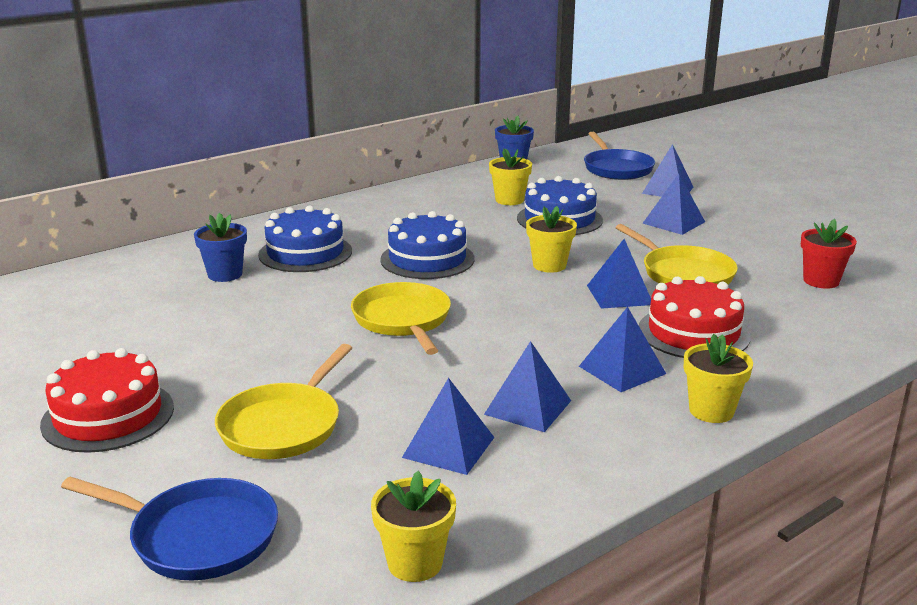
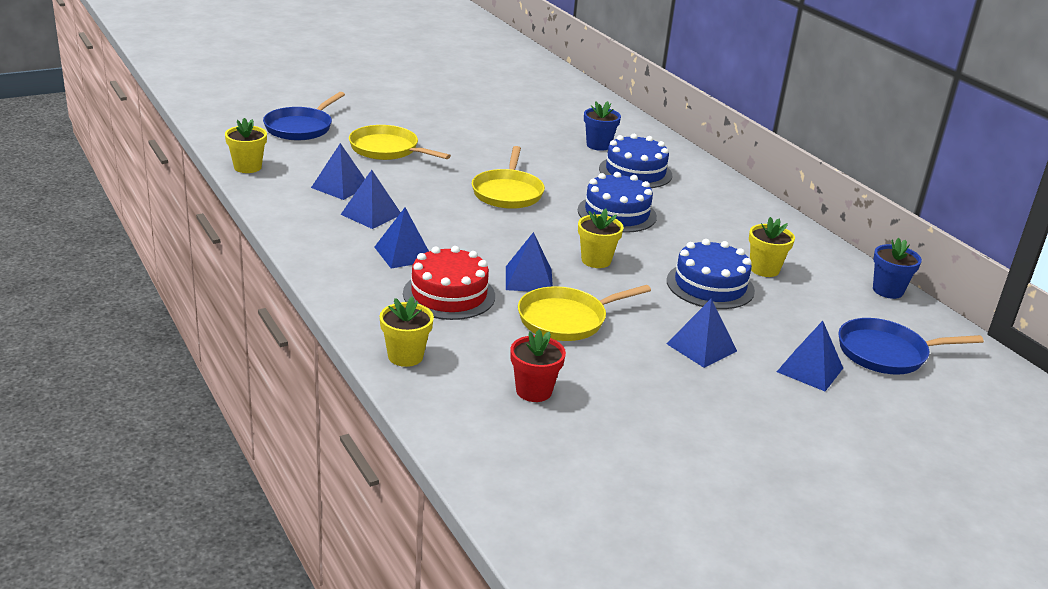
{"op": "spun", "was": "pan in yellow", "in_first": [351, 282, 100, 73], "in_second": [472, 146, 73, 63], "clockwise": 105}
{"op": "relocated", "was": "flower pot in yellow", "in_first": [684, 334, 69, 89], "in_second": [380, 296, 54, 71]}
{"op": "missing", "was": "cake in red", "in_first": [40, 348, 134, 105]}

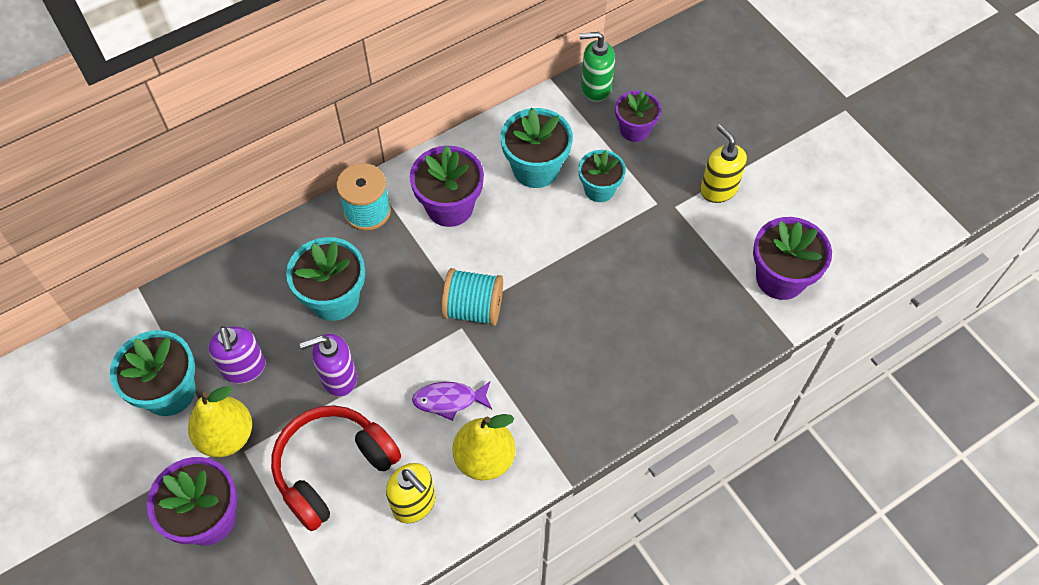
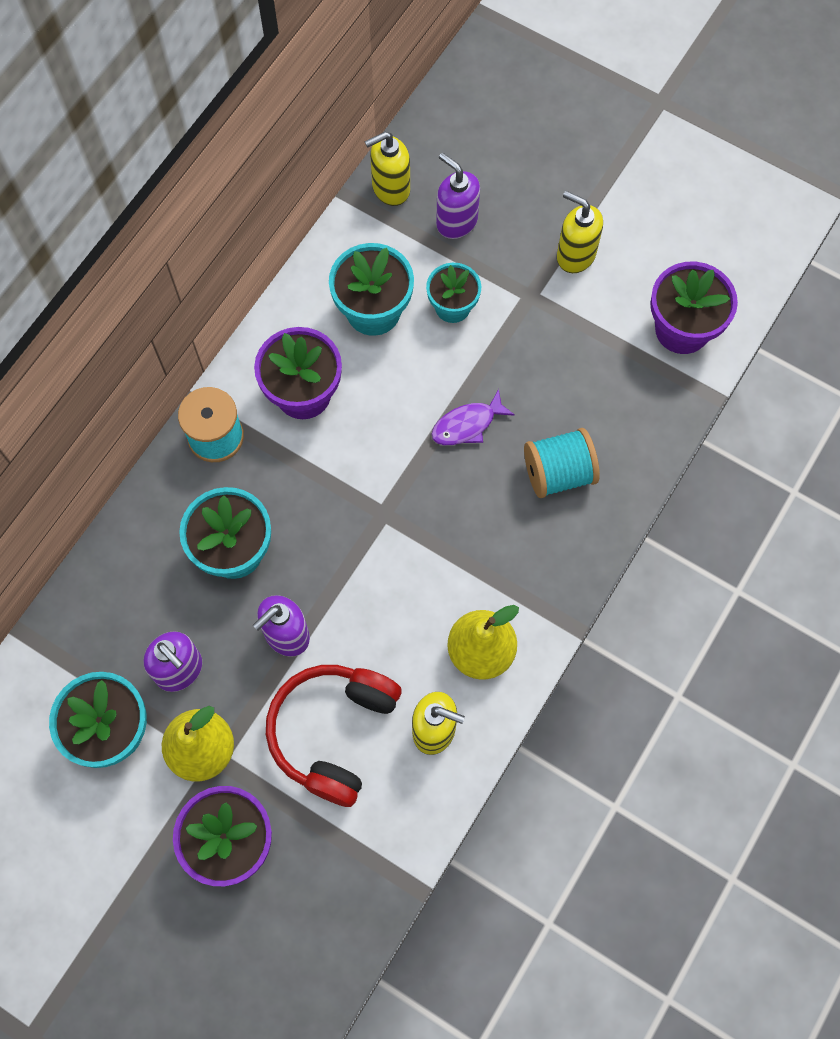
{"op": "colour", "was": "soap dispenser in green", "now": "soap dispenser in yellow", "in_first": [580, 32, 35, 70], "in_second": [364, 132, 46, 74]}
{"op": "exchanged", "was": "flower pot in purple", "now": "soap dispenser in purple", "in_first": [615, 90, 46, 52], "in_second": [436, 153, 44, 86]}
{"op": "relocated", "was": "spool in turquoise", "in_first": [441, 268, 62, 58], "in_second": [524, 428, 76, 70]}
{"op": "relocated", "was": "fish in purple", "in_first": [412, 382, 80, 39], "in_second": [431, 389, 84, 56]}

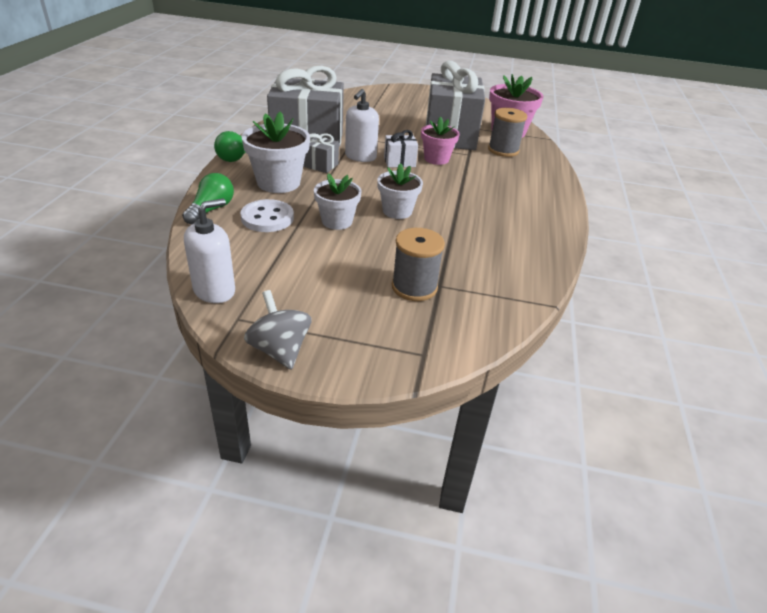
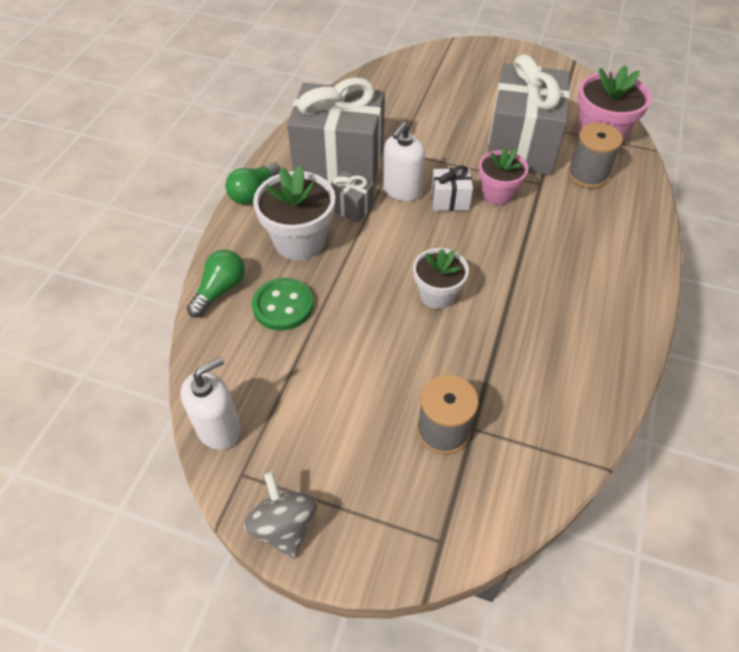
{"op": "missing", "was": "flower pot in white", "in_first": [314, 174, 47, 56]}
{"op": "colour", "was": "button in white", "now": "button in green", "in_first": [240, 199, 54, 33], "in_second": [252, 278, 61, 53]}

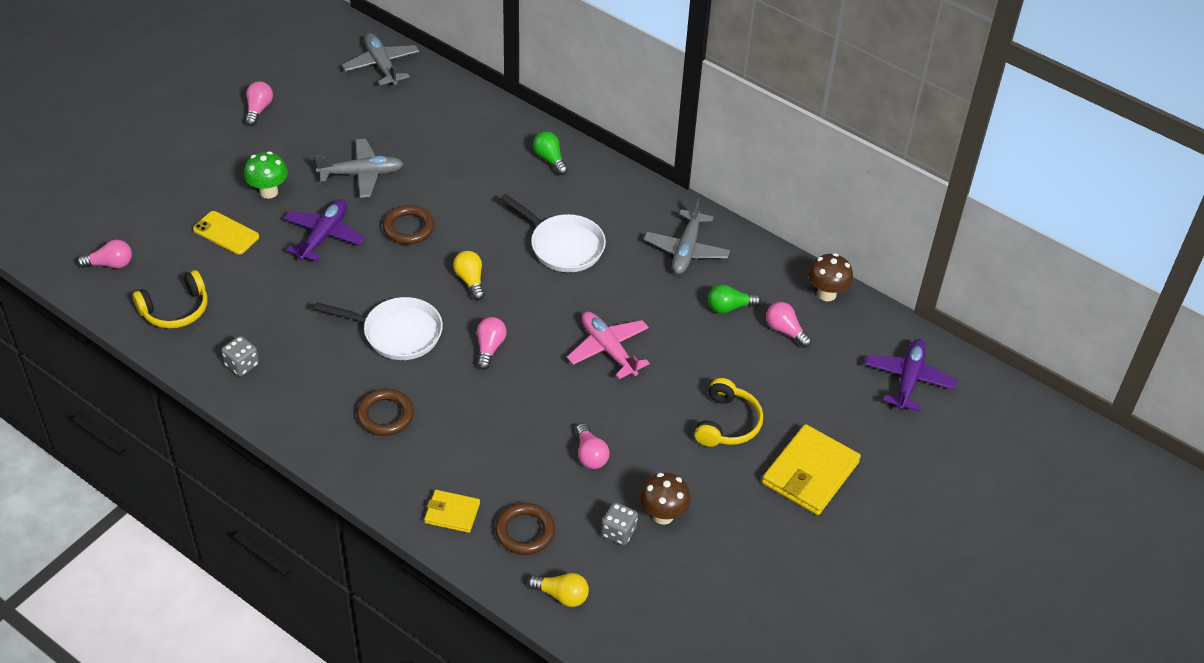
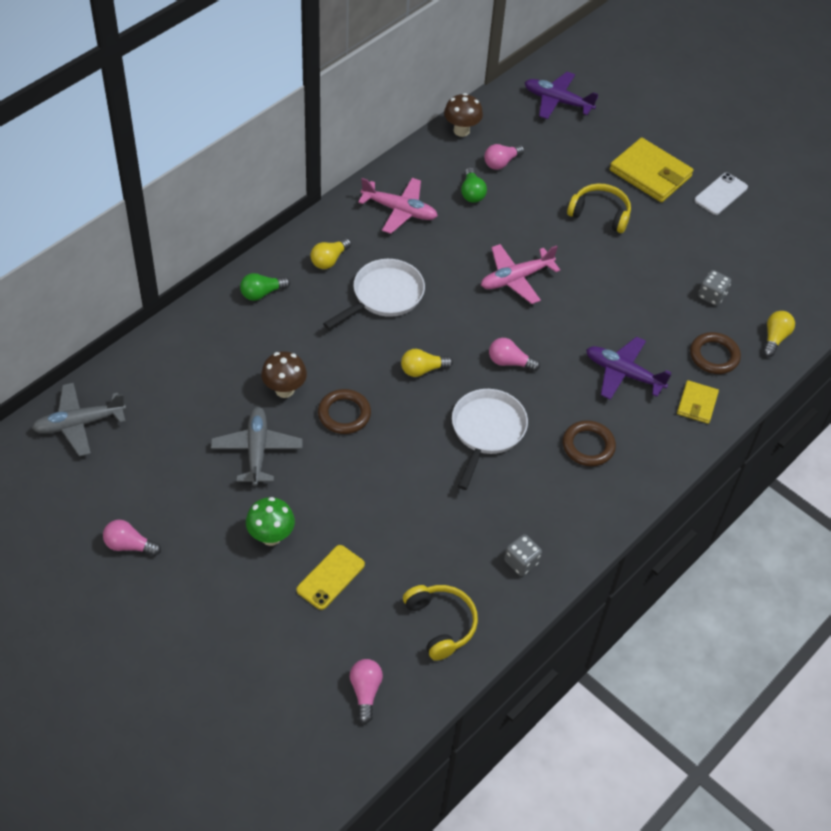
{"op": "colour", "was": "plane in grey", "now": "plane in pink", "in_first": [644, 198, 86, 76], "in_second": [358, 178, 80, 56]}
{"op": "relocated", "was": "plane in purple", "in_first": [284, 199, 81, 63], "in_second": [586, 337, 85, 63]}
{"op": "missing", "was": "light bulb in pink", "in_first": [576, 423, 33, 46]}
{"op": "relocated", "was": "mushroom in brown", "in_first": [640, 473, 51, 52], "in_second": [261, 351, 46, 47]}
{"op": "appeared", "now": "phone in white", "in_second": [694, 173, 54, 42]}
{"op": "appeared", "now": "light bulb in yellow", "in_second": [310, 238, 41, 31]}

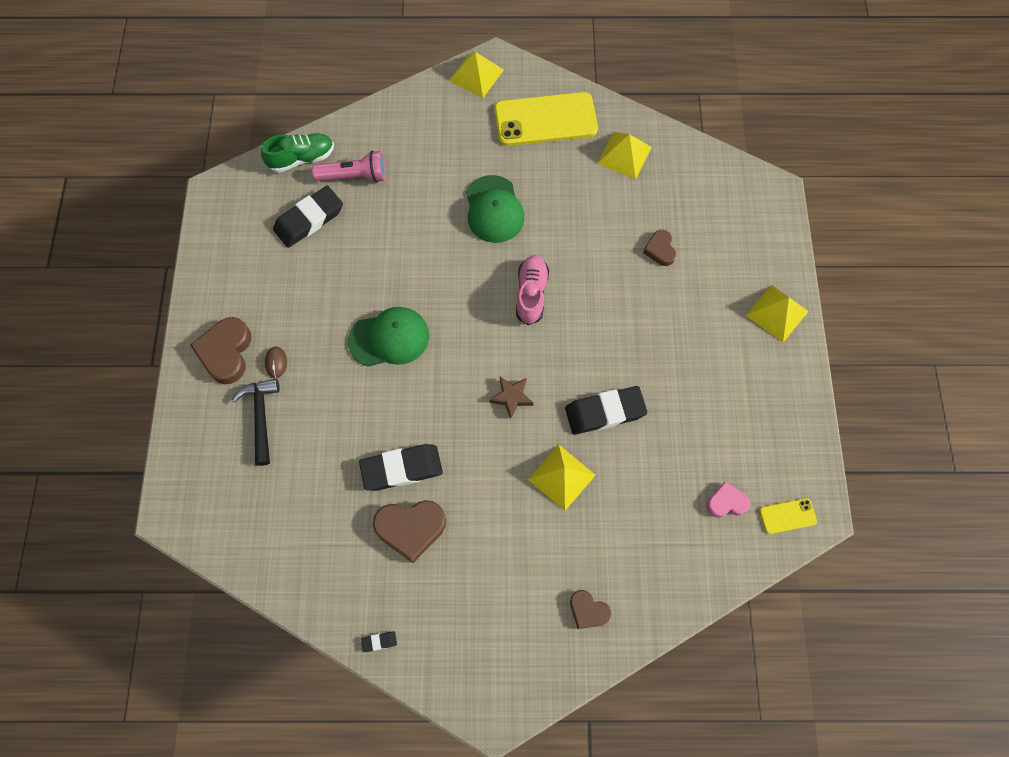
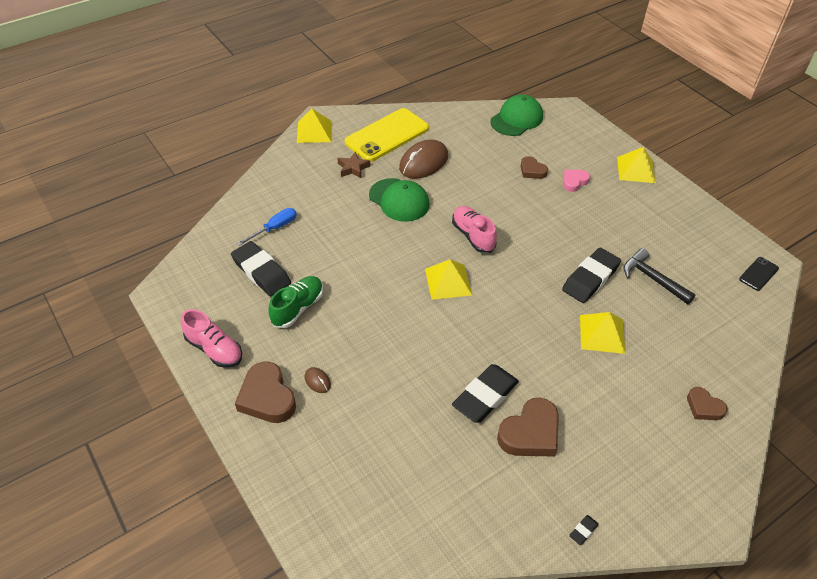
{"op": "relocated", "was": "pyramid in yellow", "in_first": [597, 132, 55, 47], "in_second": [425, 259, 47, 41]}
{"op": "relocated", "was": "shoe in green", "in_first": [261, 133, 73, 40], "in_second": [268, 276, 55, 52]}
{"op": "exchanged", "was": "flashlight in pink", "now": "screwdriver in blue", "in_first": [312, 151, 74, 32], "in_second": [237, 208, 60, 38]}
{"op": "spun", "was": "eraser in black", "in_first": [273, 186, 70, 62], "in_second": [231, 241, 60, 55], "clockwise": -60}
{"op": "relocated", "was": "cap in green", "in_first": [348, 307, 81, 60], "in_second": [490, 95, 53, 41]}
{"op": "relocated", "was": "star in brown", "in_first": [489, 377, 44, 42], "in_second": [337, 152, 33, 27]}
{"op": "relocated", "was": "hammer in black", "in_first": [232, 379, 48, 87], "in_second": [623, 248, 73, 57]}
{"op": "relocated", "was": "heart in pink", "in_first": [707, 482, 43, 36], "in_second": [563, 170, 27, 22]}
{"op": "colour", "was": "phone in yellow", "now": "phone in black", "in_first": [759, 498, 58, 36], "in_second": [739, 257, 40, 34]}
{"op": "spun", "was": "heart in brown", "in_first": [570, 590, 41, 39], "in_second": [687, 387, 41, 33], "clockwise": 45}
{"op": "appeared", "now": "mouse in brown", "in_second": [399, 139, 49, 40]}
{"op": "appeared", "now": "shoe in pink", "in_second": [181, 309, 61, 59]}

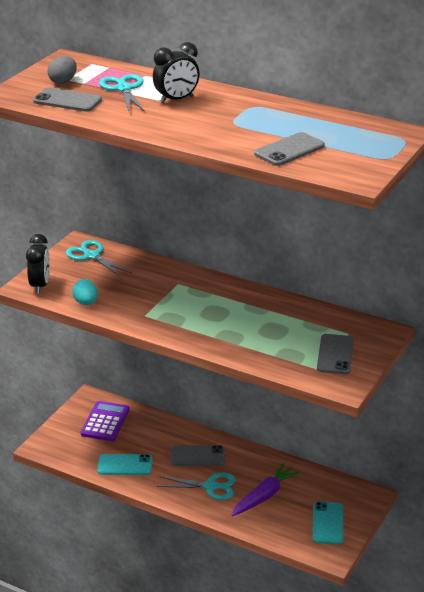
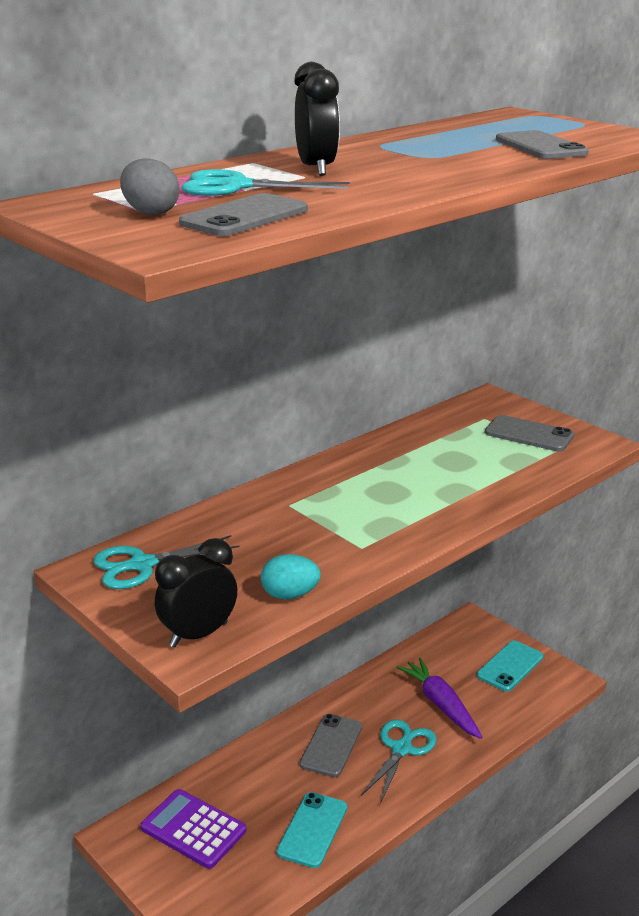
{"op": "spun", "was": "clock in black", "in_first": [26, 234, 24, 60], "in_second": [155, 538, 82, 109], "clockwise": -60}
{"op": "spun", "was": "phone in turquoise", "in_first": [313, 502, 30, 43], "in_second": [477, 641, 66, 51], "clockwise": -75}

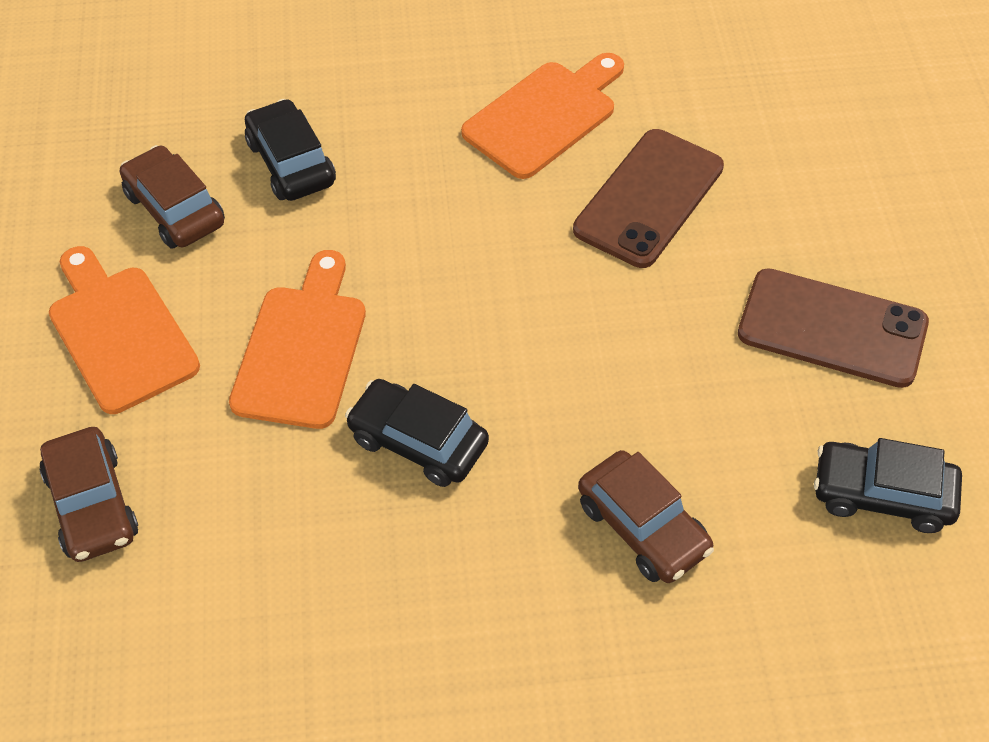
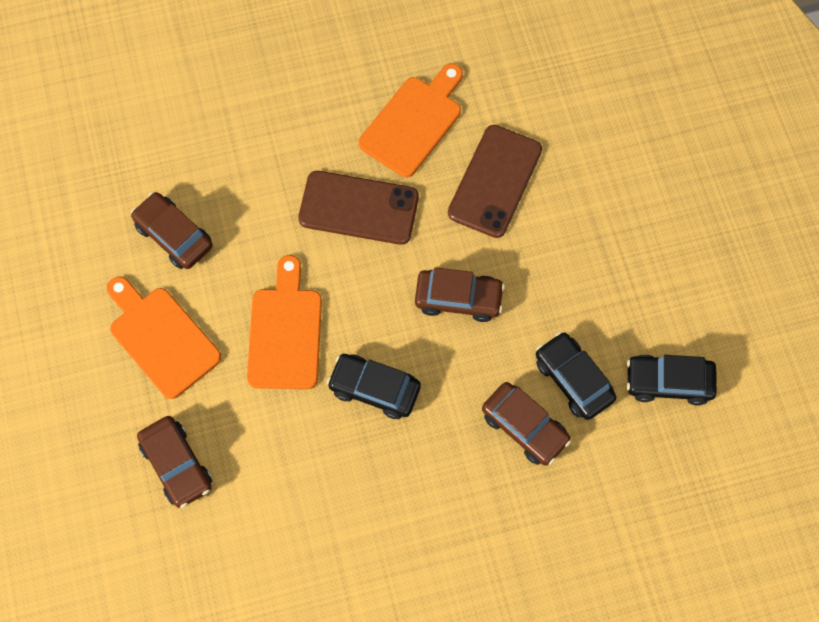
{"op": "relocated", "was": "car in black", "in_first": [245, 99, 91, 102], "in_second": [536, 332, 80, 88]}
{"op": "relocated", "was": "phone in brown", "in_first": [738, 268, 191, 120], "in_second": [298, 171, 121, 74]}
{"op": "appeared", "now": "car in brown", "in_second": [415, 267, 90, 55]}

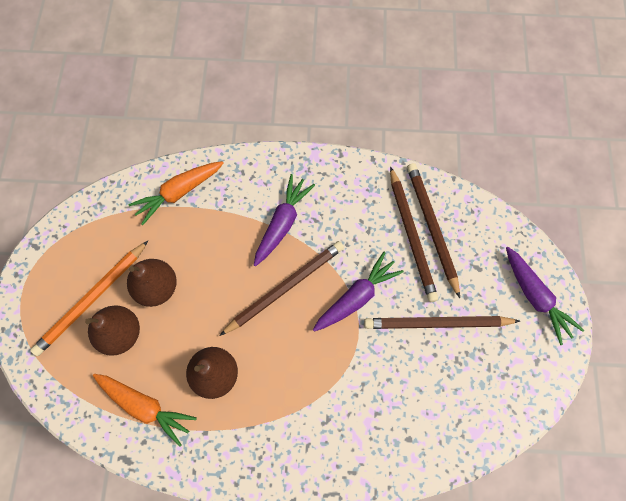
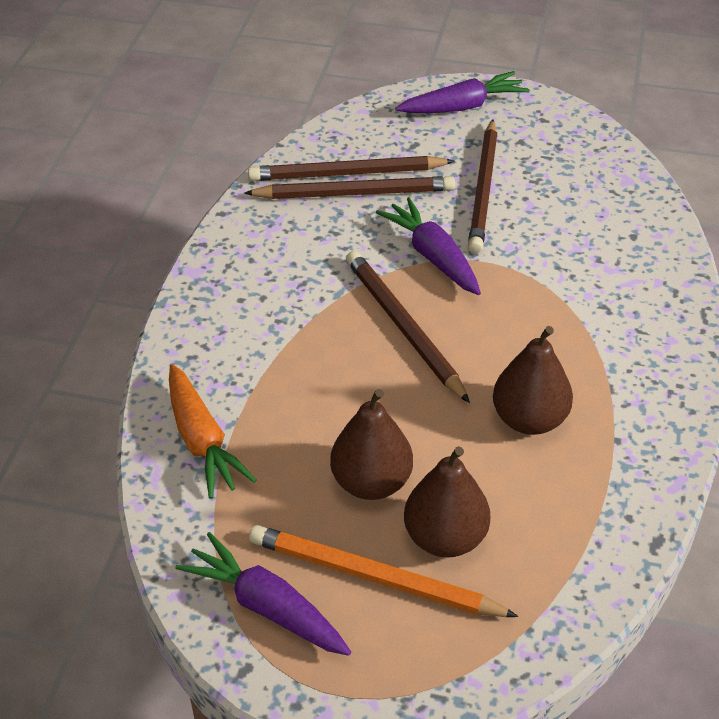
{"op": "relocated", "was": "carrot in purple", "in_first": [254, 174, 61, 92], "in_second": [175, 532, 176, 124]}
{"op": "spun", "was": "pencil in orange", "in_first": [30, 241, 118, 115], "in_second": [249, 525, 269, 92], "clockwise": 150}
{"op": "missing", "was": "carrot in orange", "in_first": [93, 374, 104, 73]}

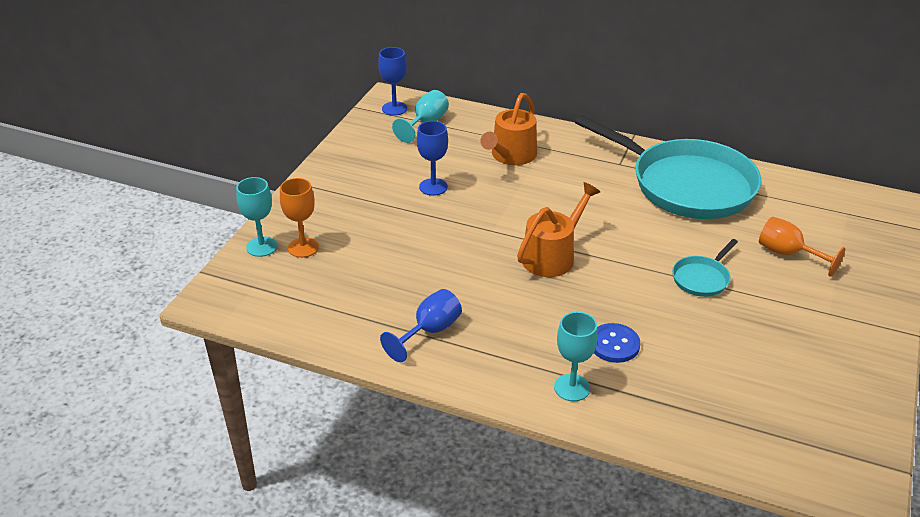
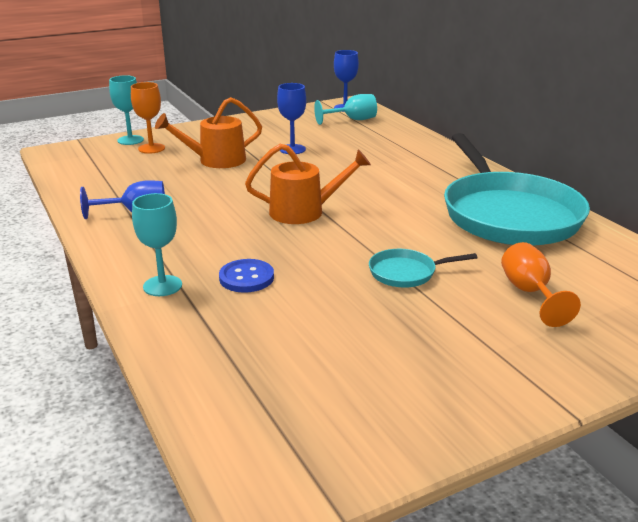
{"op": "relocated", "was": "watering can in orange", "in_first": [480, 93, 57, 72], "in_second": [155, 97, 107, 71]}

